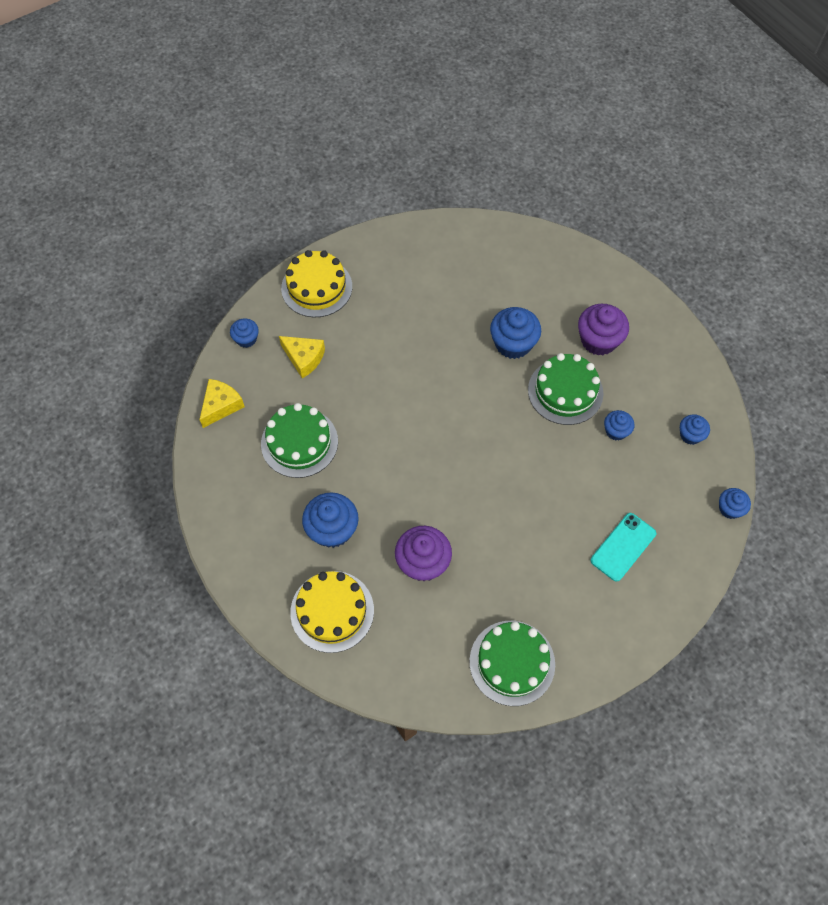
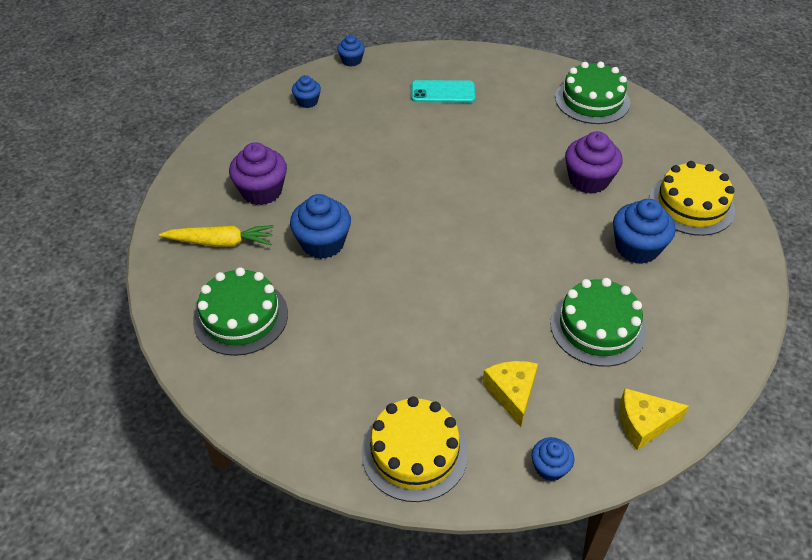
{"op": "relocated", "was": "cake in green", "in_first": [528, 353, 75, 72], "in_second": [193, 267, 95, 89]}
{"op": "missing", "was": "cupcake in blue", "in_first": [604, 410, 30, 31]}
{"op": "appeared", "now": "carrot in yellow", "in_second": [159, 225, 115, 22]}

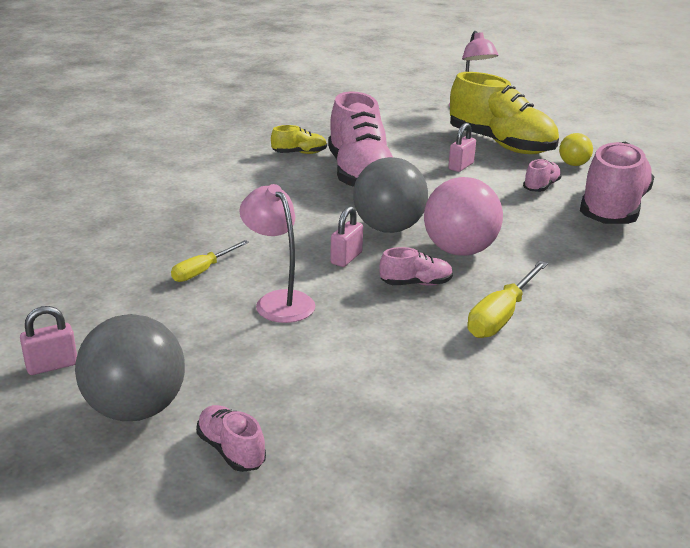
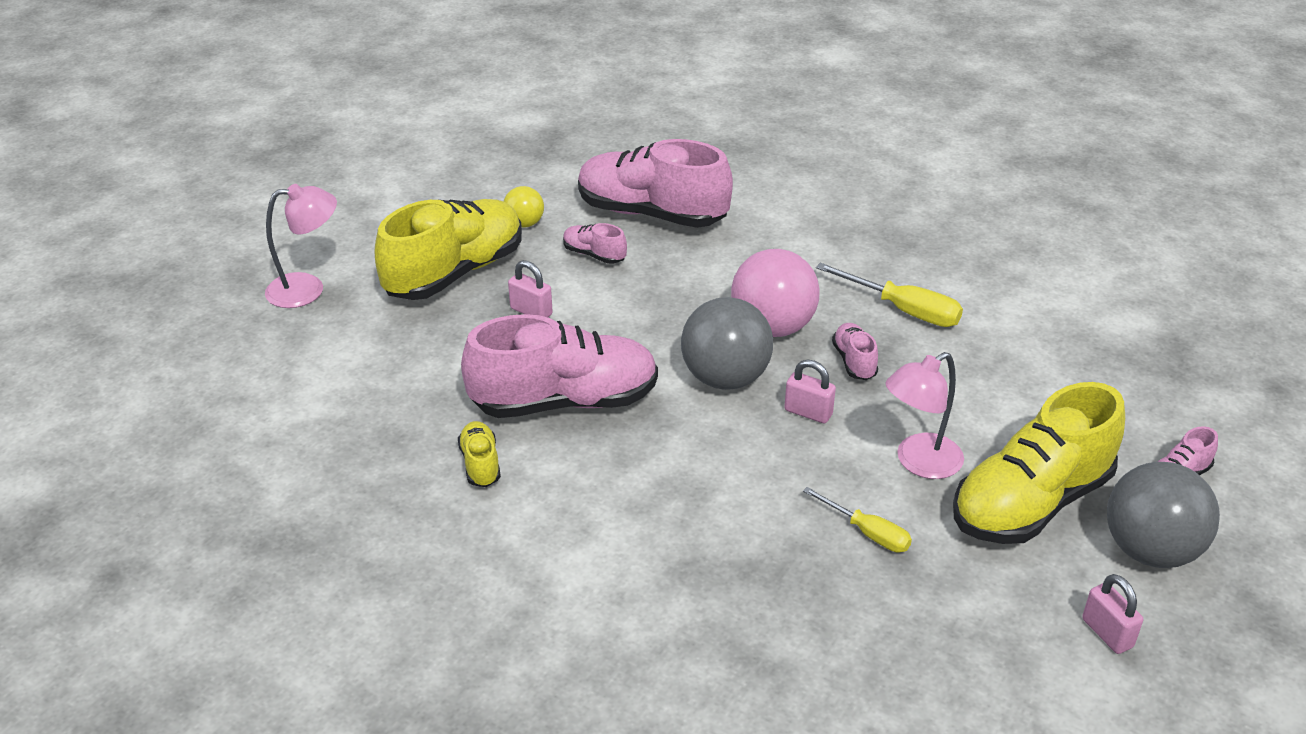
{"op": "appeared", "now": "shoe in yellow", "in_second": [953, 382, 172, 162]}

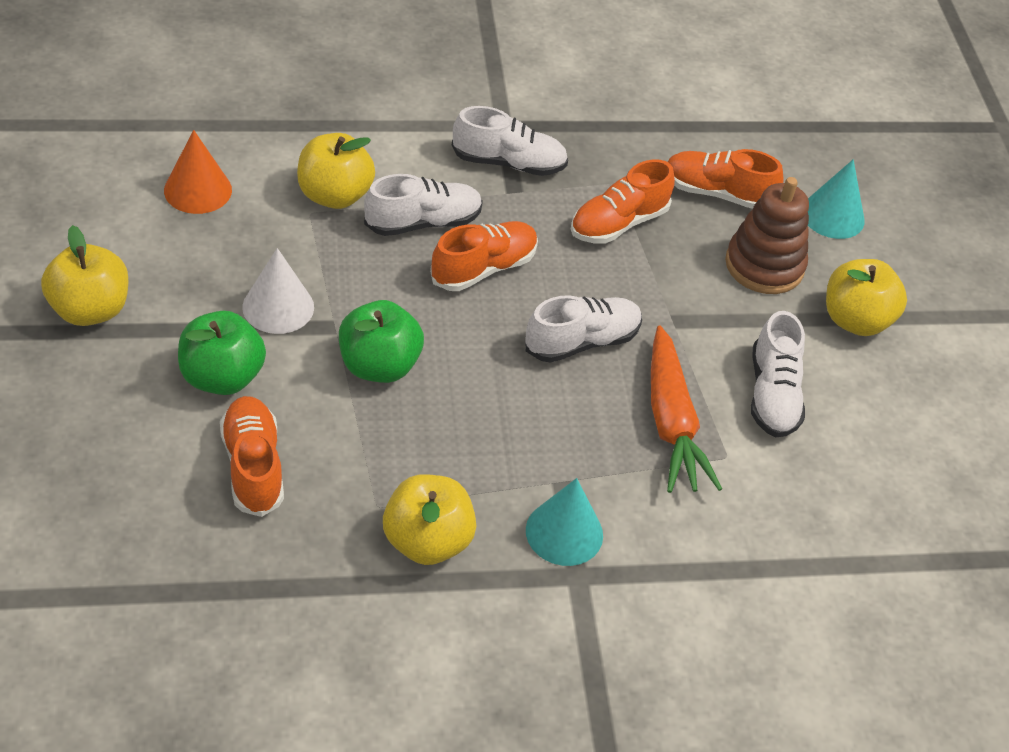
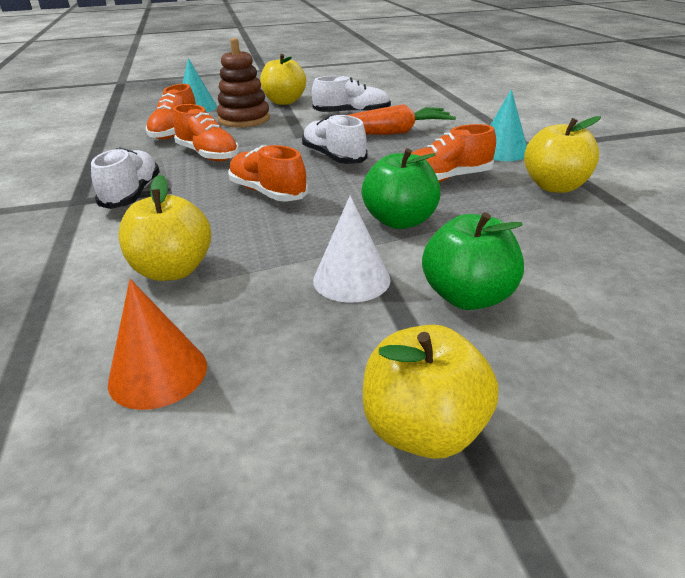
{"op": "missing", "was": "shoe in white", "in_first": [364, 174, 119, 62]}
{"op": "relocated", "was": "shoe in orange", "in_first": [220, 396, 64, 121], "in_second": [411, 124, 85, 58]}

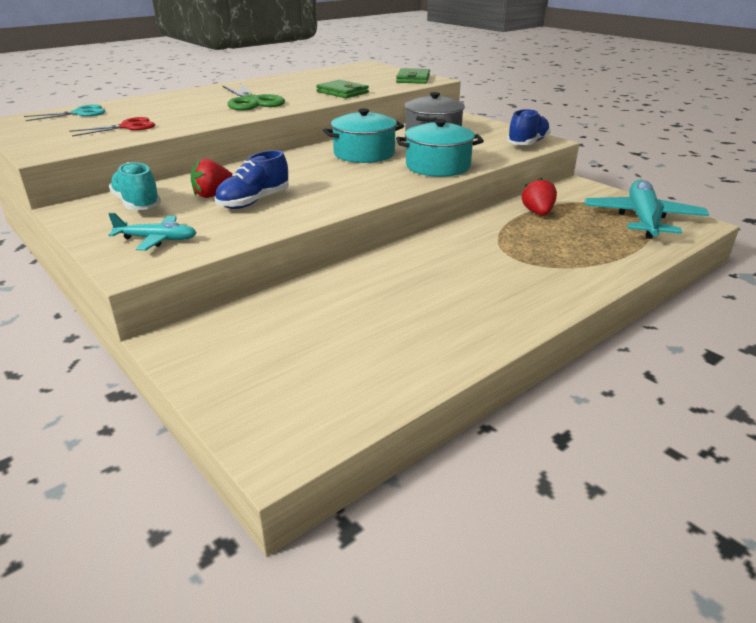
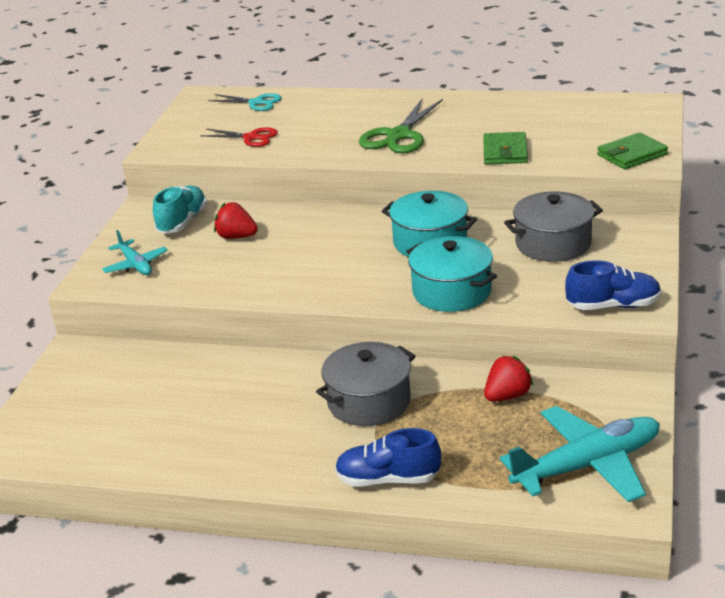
{"op": "relocated", "was": "shoe in blue", "in_first": [215, 150, 74, 59], "in_second": [335, 428, 106, 59]}
{"op": "appeared", "now": "pot in grey", "in_second": [316, 342, 99, 84]}

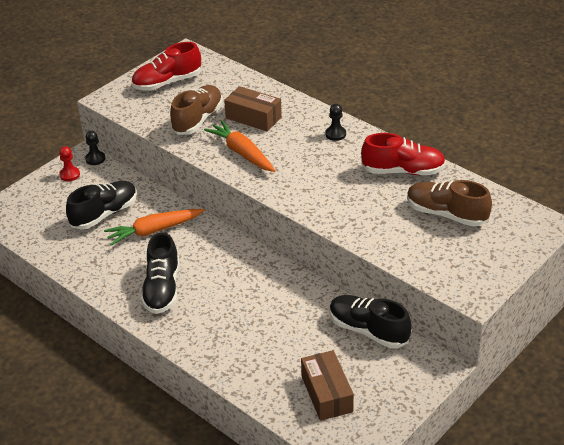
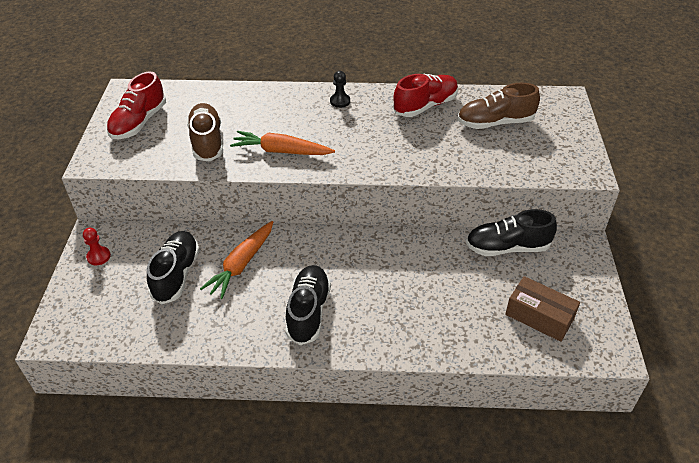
{"op": "missing", "was": "box in brown", "in_first": [224, 86, 58, 46]}
{"op": "missing", "was": "pawn in black", "in_first": [85, 131, 20, 34]}
{"op": "spun", "was": "shoe in black", "in_first": [141, 232, 38, 82], "in_second": [285, 265, 46, 80], "clockwise": -135}

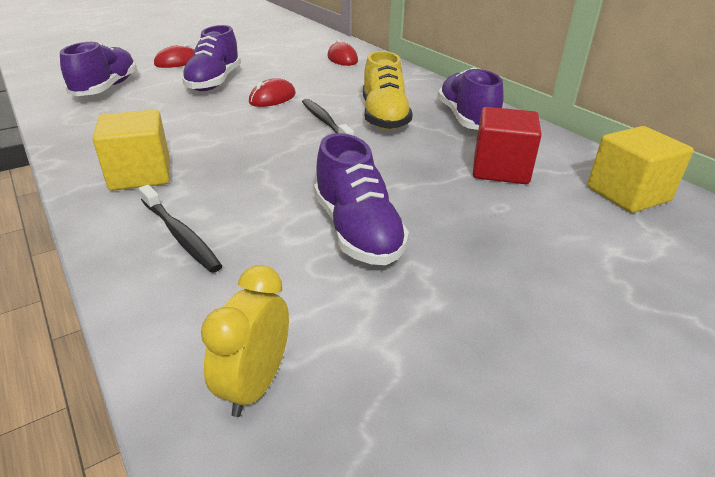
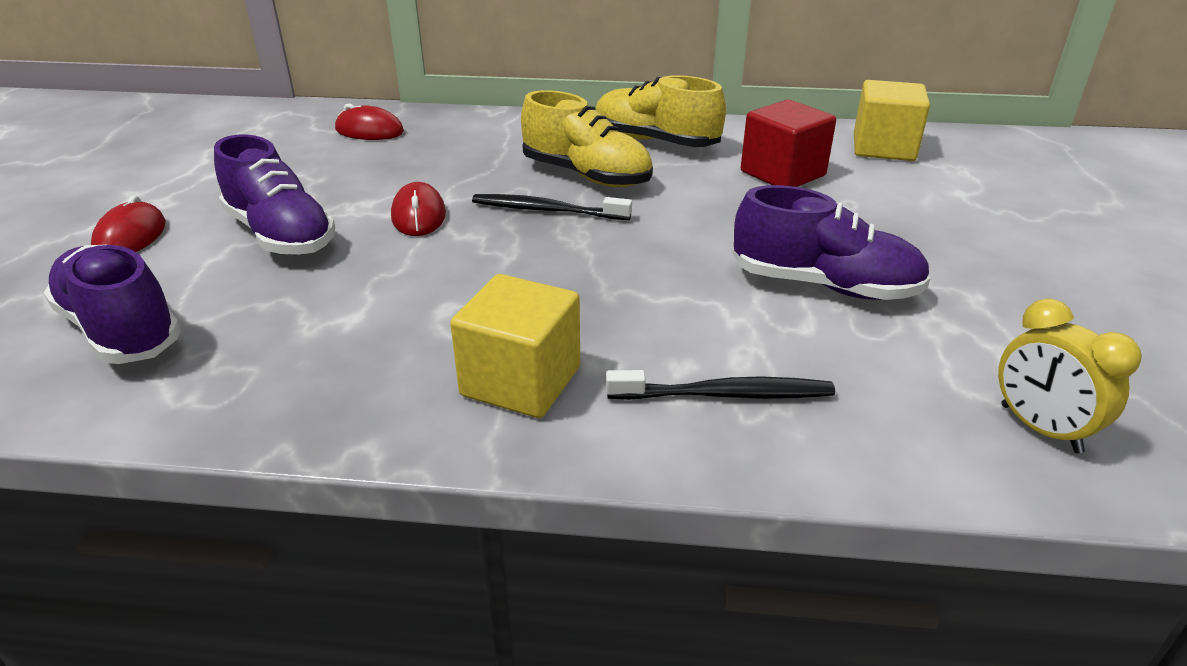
{"op": "colour", "was": "shoe in purple", "now": "shoe in yellow", "in_first": [437, 67, 67, 63], "in_second": [596, 75, 130, 72]}

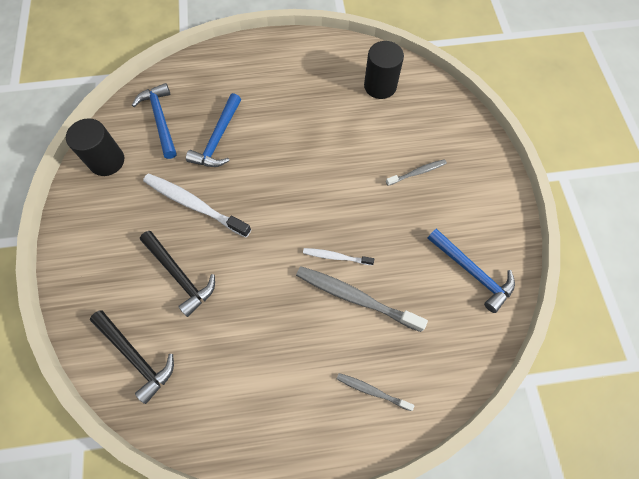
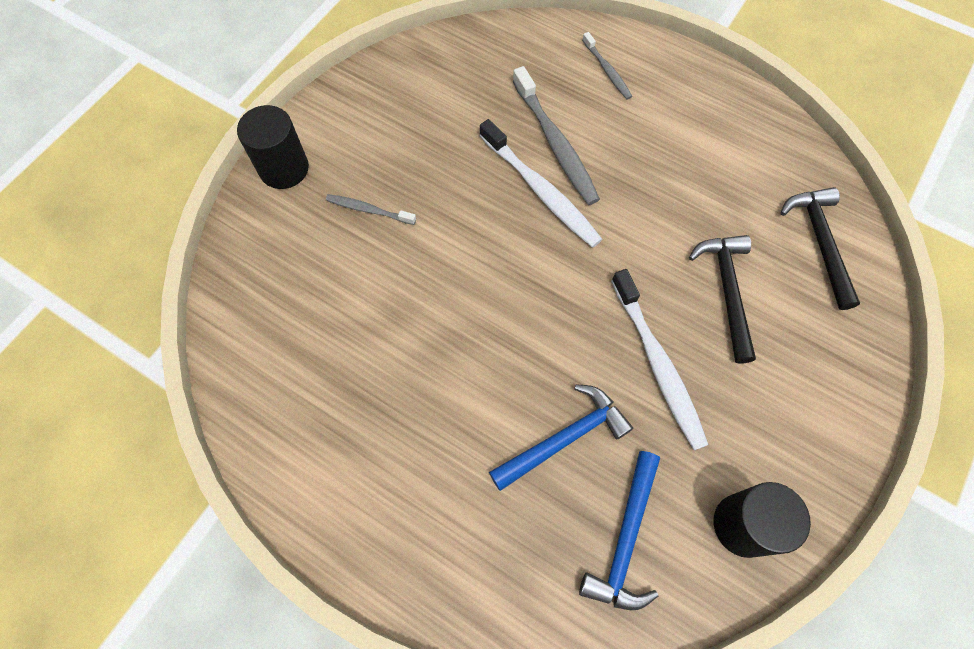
{"op": "relocated", "was": "cylinder in black", "in_first": [364, 41, 40, 58], "in_second": [237, 105, 72, 84]}
{"op": "missing", "was": "hammer in blue", "in_first": [427, 228, 88, 85]}
{"op": "size", "was": "toothbrush in white", "in_first": [303, 248, 71, 18], "in_second": [479, 119, 124, 129], "ratio": 1.84}

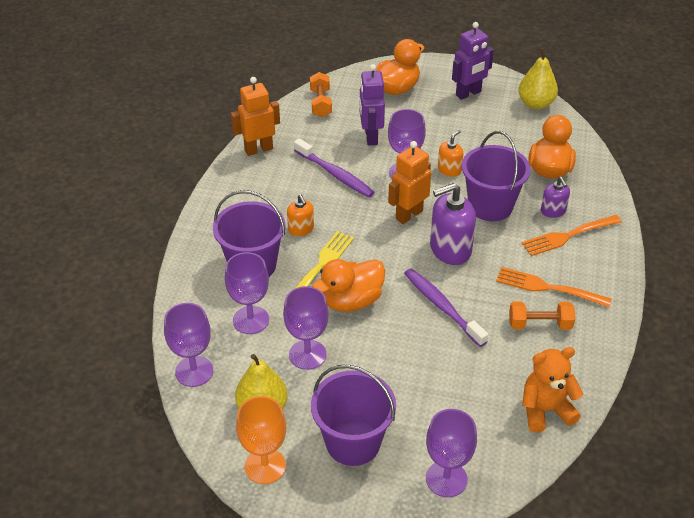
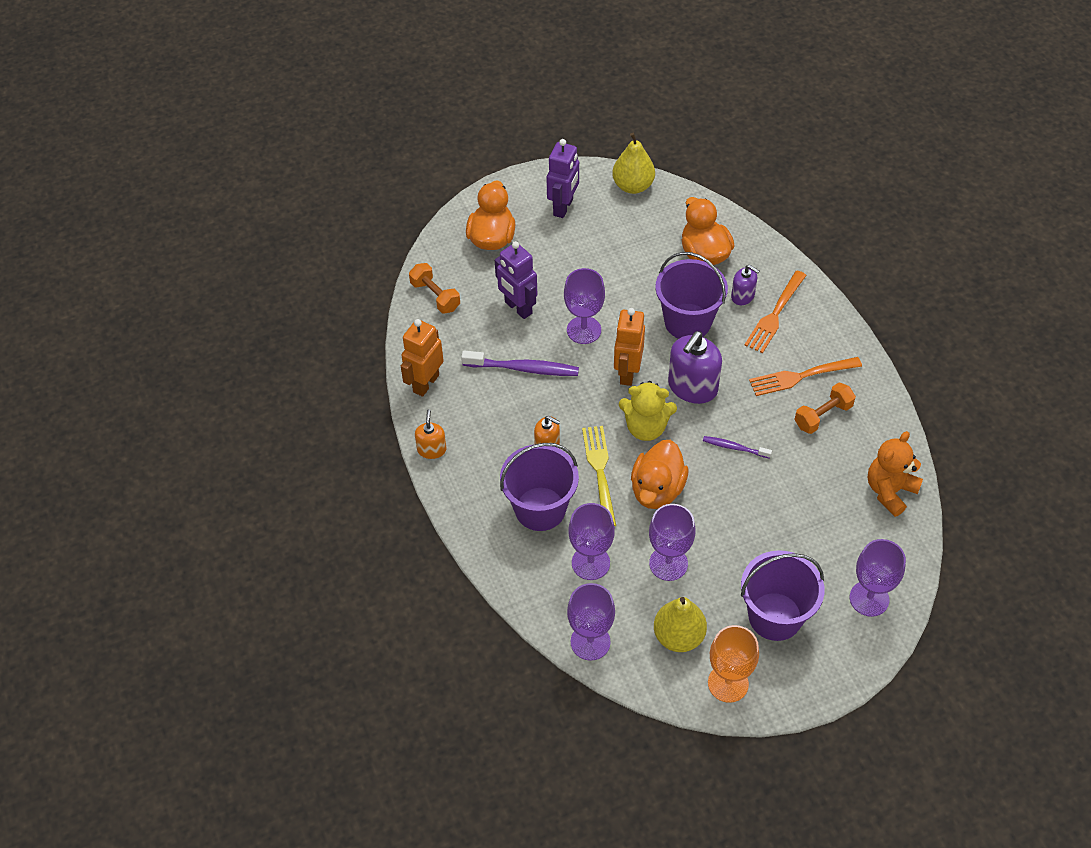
{"op": "relocated", "was": "soap dispenser in orange", "in_first": [438, 130, 25, 47], "in_second": [415, 409, 32, 50]}
{"op": "size", "was": "toothbrush in purple", "in_first": [404, 268, 84, 79], "in_second": [703, 436, 69, 23], "ratio": 0.57}
{"op": "appeared", "now": "teddy bear in yellow", "in_second": [619, 381, 58, 60]}

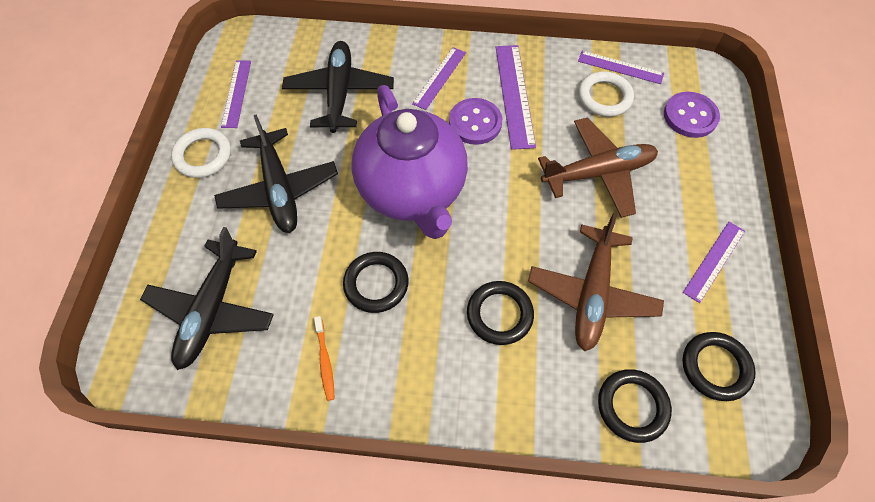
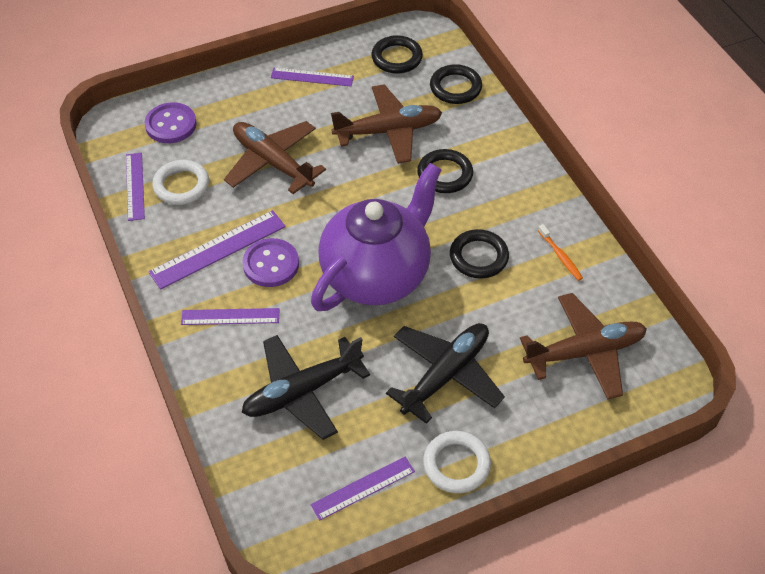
{"op": "colour", "was": "plane in black", "now": "plane in brown", "in_first": [140, 227, 134, 143], "in_second": [520, 293, 127, 107]}
{"op": "spun", "was": "toothbrush in orange", "in_first": [314, 316, 21, 85], "in_second": [538, 224, 45, 57], "clockwise": 105}

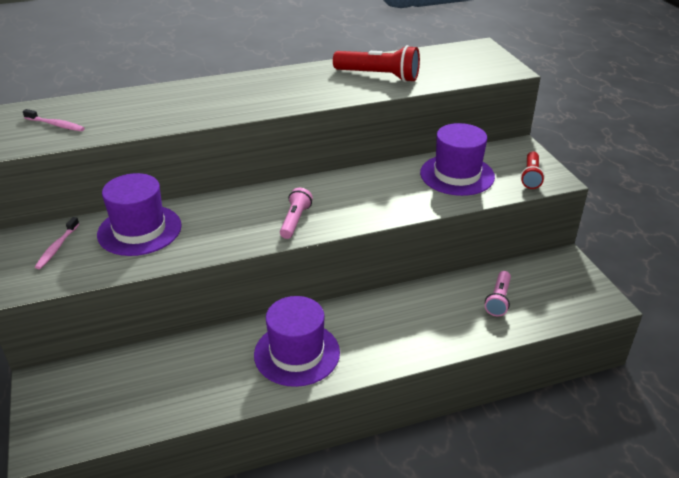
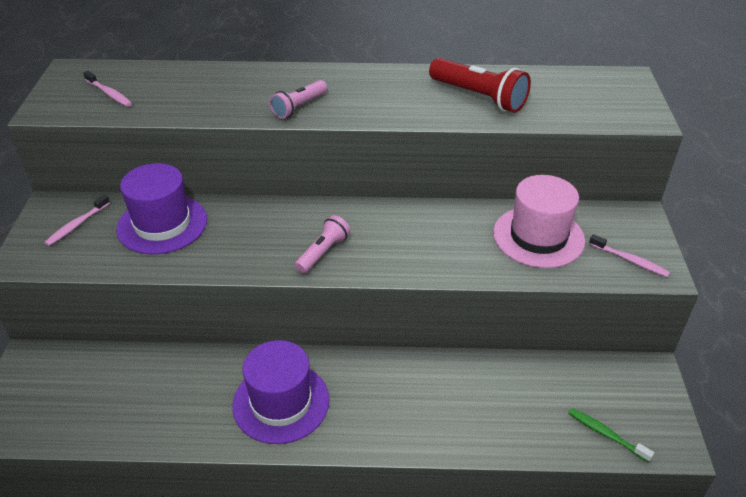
{"op": "colour", "was": "hat in purple", "now": "hat in pink", "in_first": [420, 123, 75, 73], "in_second": [493, 175, 92, 93]}
{"op": "exchanged", "was": "flashlight in red", "now": "toothbrush in pink", "in_first": [521, 152, 24, 37], "in_second": [589, 234, 81, 43]}
{"op": "relocated", "was": "flashlight in pink", "in_first": [485, 271, 26, 45], "in_second": [269, 80, 58, 39]}
{"op": "appeared", "now": "toothbrush in green", "in_second": [568, 408, 86, 54]}

